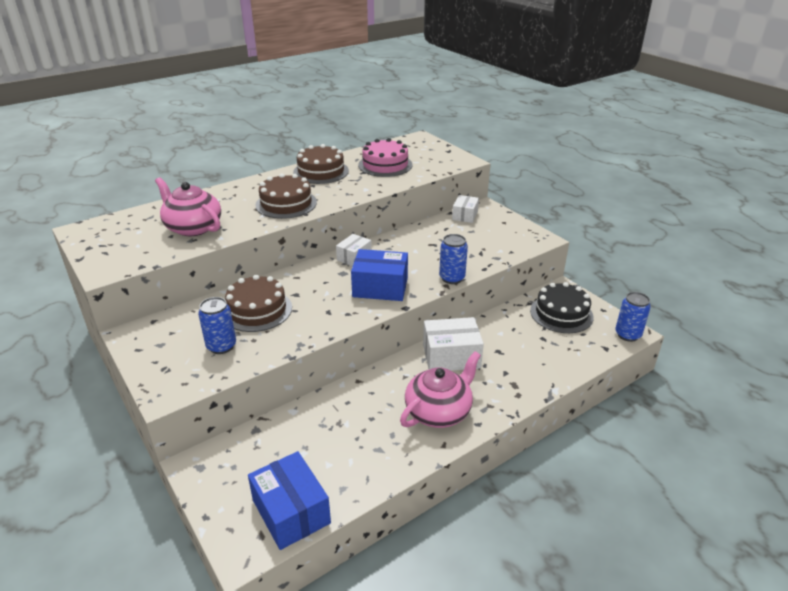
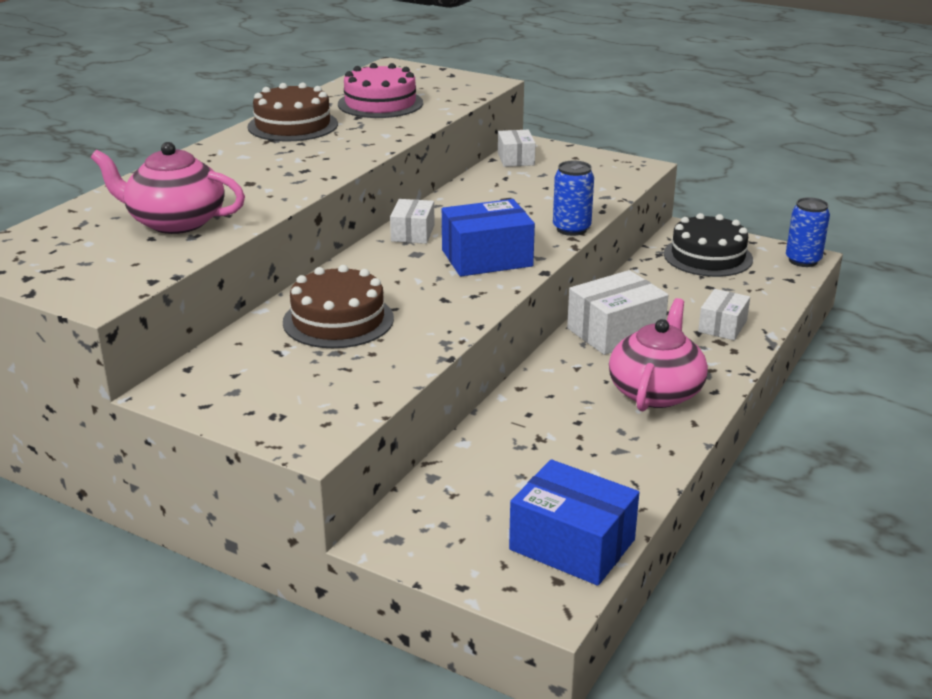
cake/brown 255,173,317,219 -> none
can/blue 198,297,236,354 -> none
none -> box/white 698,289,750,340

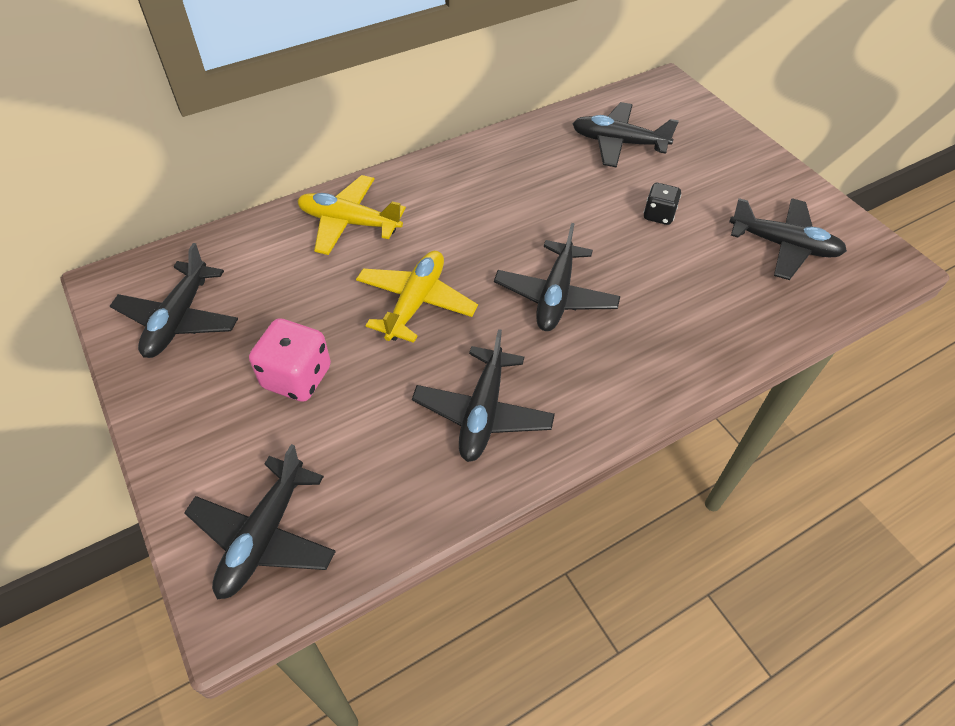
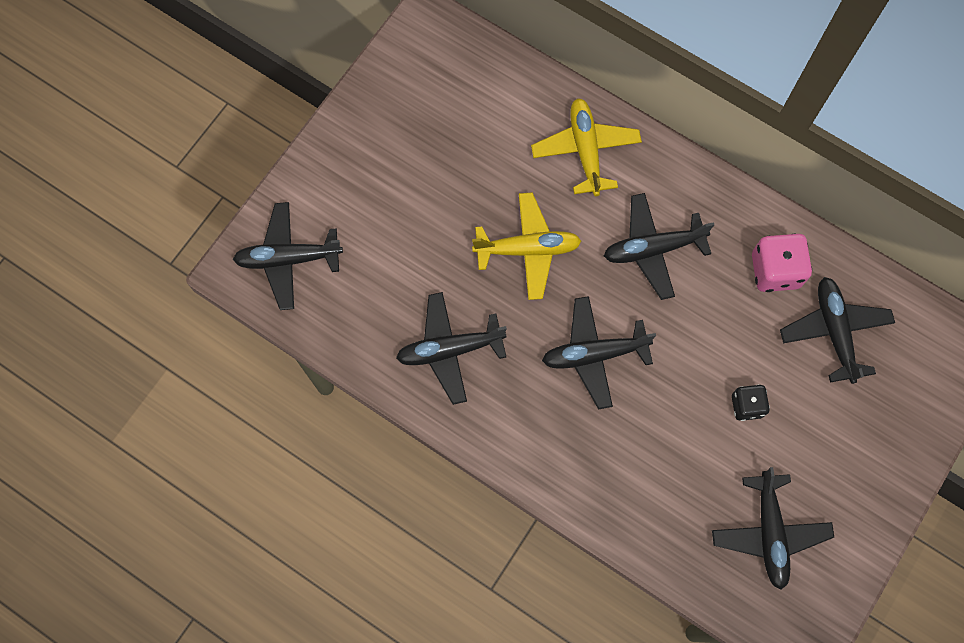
plane/black 110,243,238,358 -> plane/black 604,193,714,300, moved
dice/pink 249,318,331,402 -> dice/pink 752,234,812,292, moved

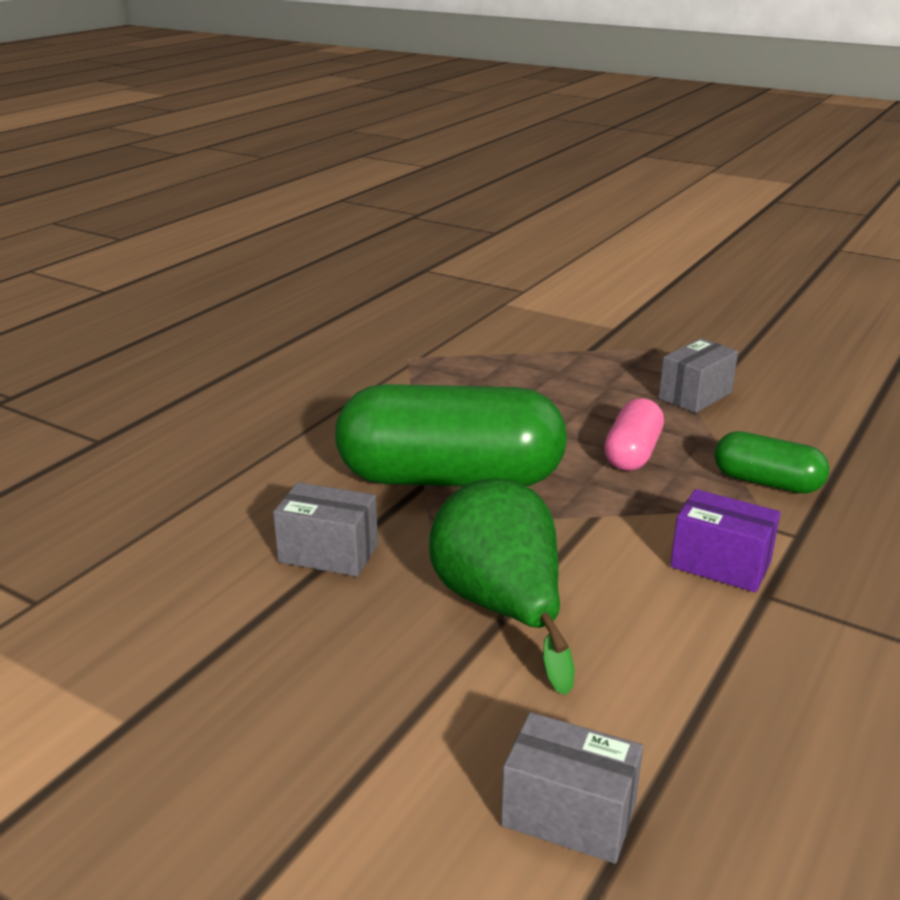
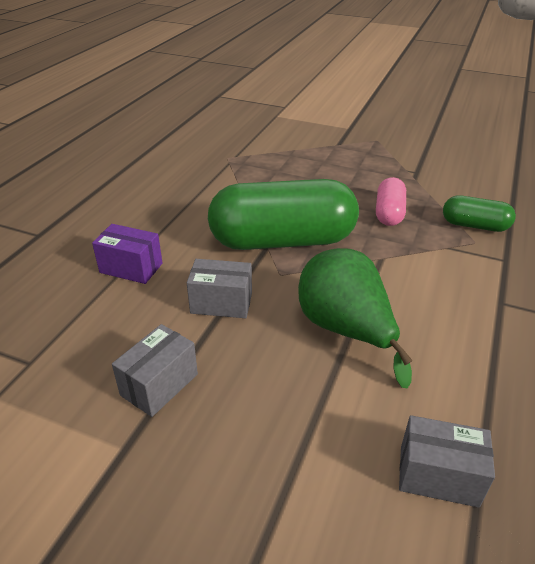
box/grey 659,338,738,413 -> box/grey 112,324,198,417, moved
box/purple 670,489,780,592 -> box/purple 92,224,162,284, moved

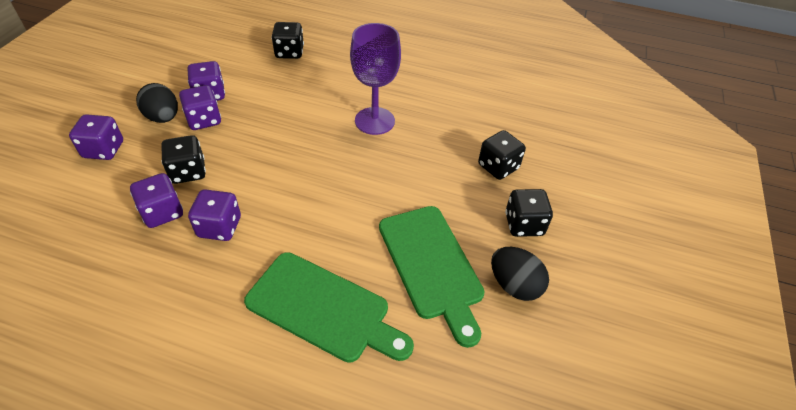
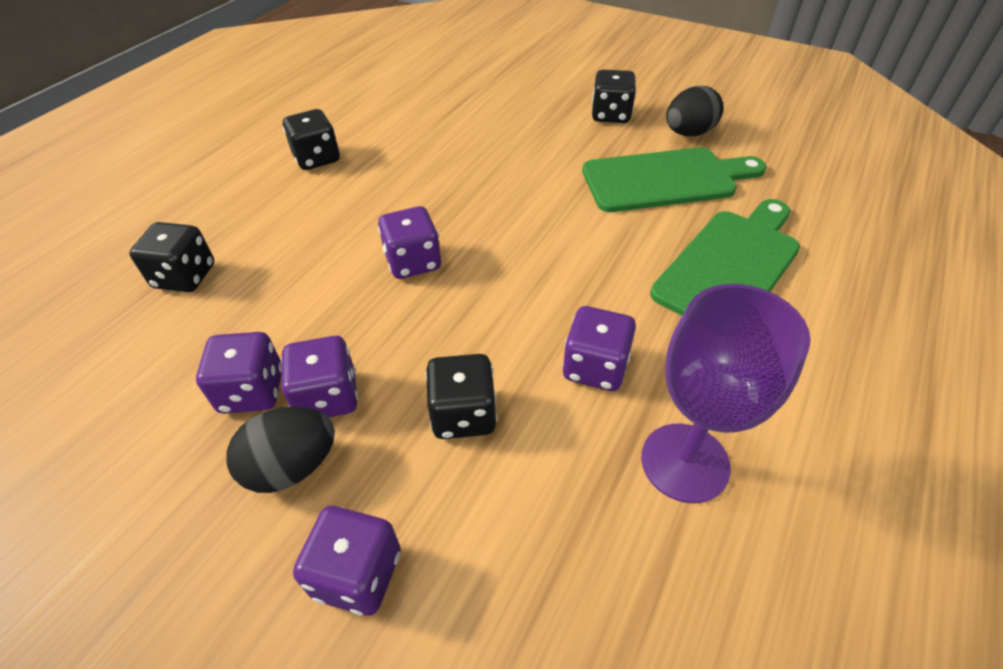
goblet/purple 350,23,401,135 -> goblet/purple 641,284,811,503, moved
dice/black 478,130,526,180 -> dice/black 283,109,340,170, moved
dice/purple 130,173,183,228 -> dice/purple 378,206,441,279, moved

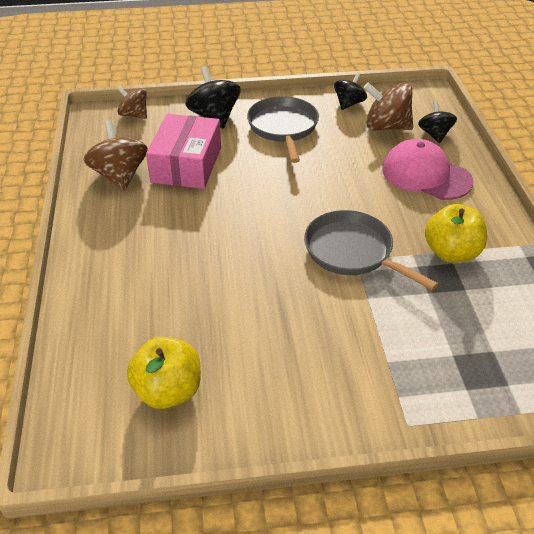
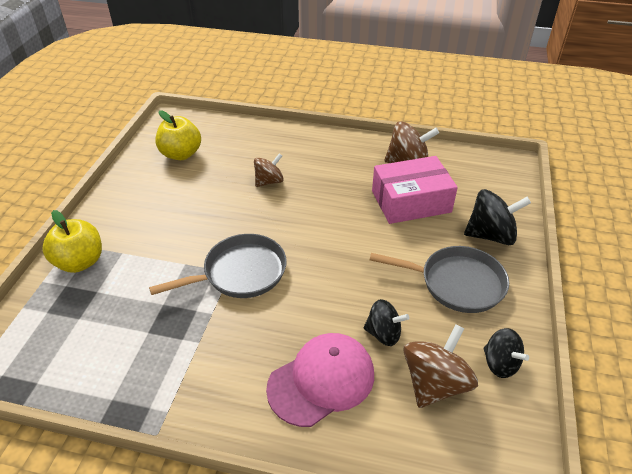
spinning top/brown 117,85,147,119 -> spinning top/brown 254,153,284,187, moved
spinning top/black 418,101,457,143 -> spinning top/black 363,299,409,346, moved
box/pink 146,114,221,189 -> box/pink 372,156,458,224, 45 degrees counterclockwise
apple/yellow 425,204,487,263 -> apple/yellow 42,210,102,273, moved

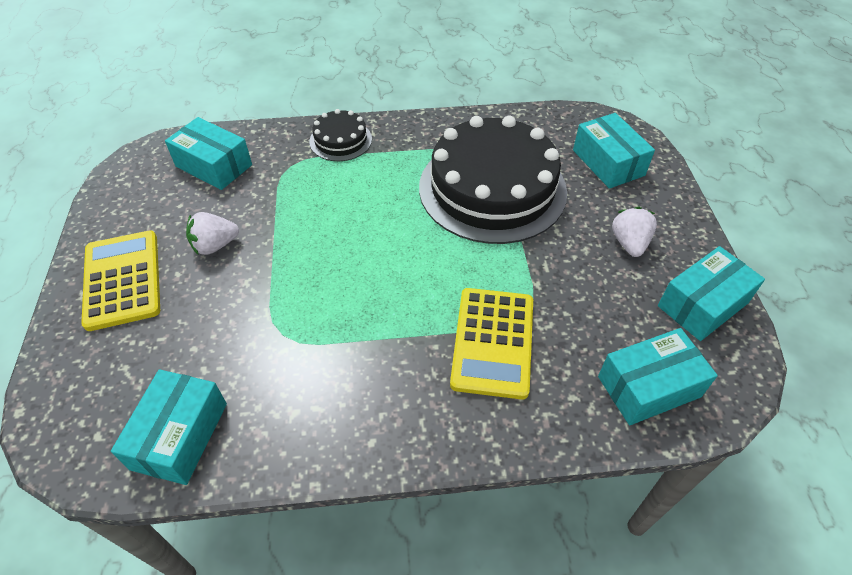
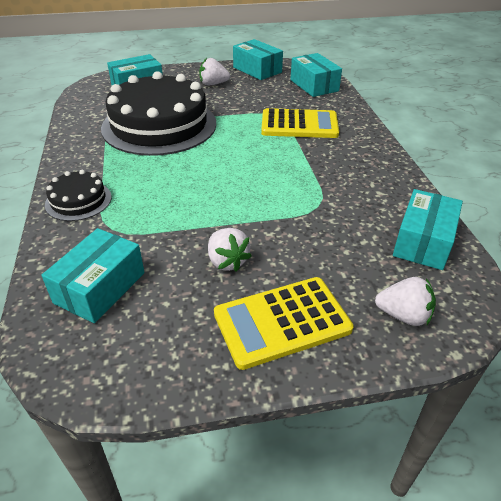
box/turquoise 111,369,227,485 -> box/turquoise 393,189,463,270, 75 degrees counterclockwise
none -> strawberry/white 375,277,436,326

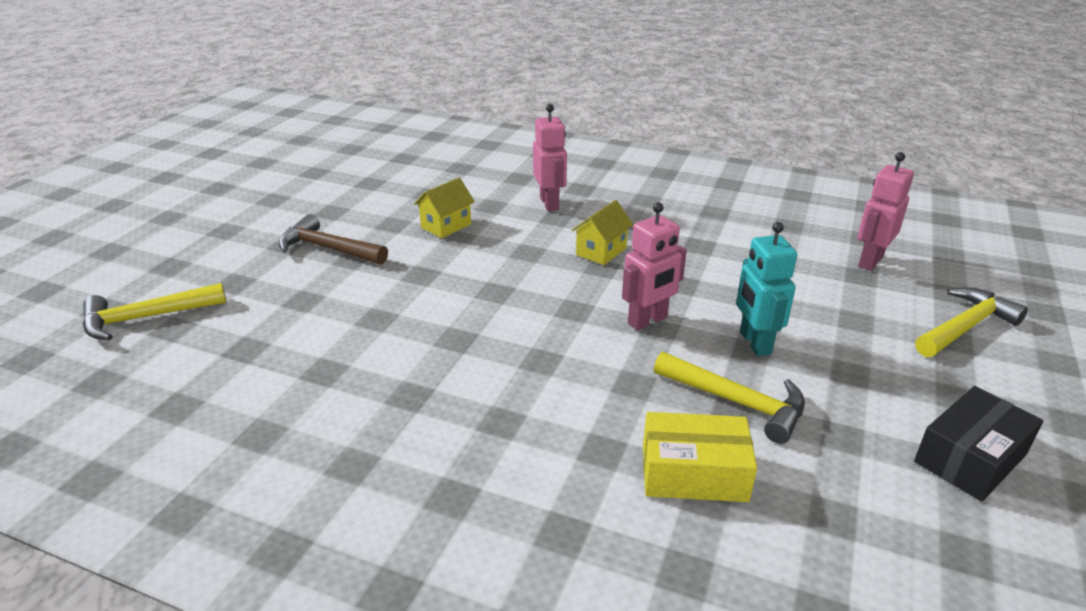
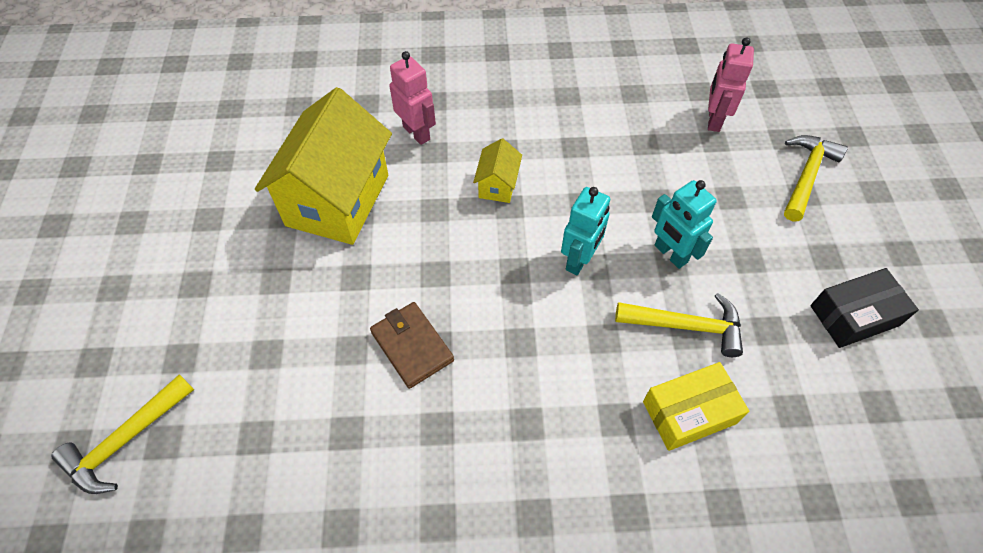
house/yellow 414,178,475,238 -> house/yellow 255,87,392,245, x2.28
robot/pink 622,203,687,330 -> robot/turquoise 561,187,610,275
hammer/brown 279,214,388,265 -> none
box/black 914,386,1043,502 -> box/black 810,268,919,348, 45 degrees clockwise
none -> wallet/brown 370,302,454,389

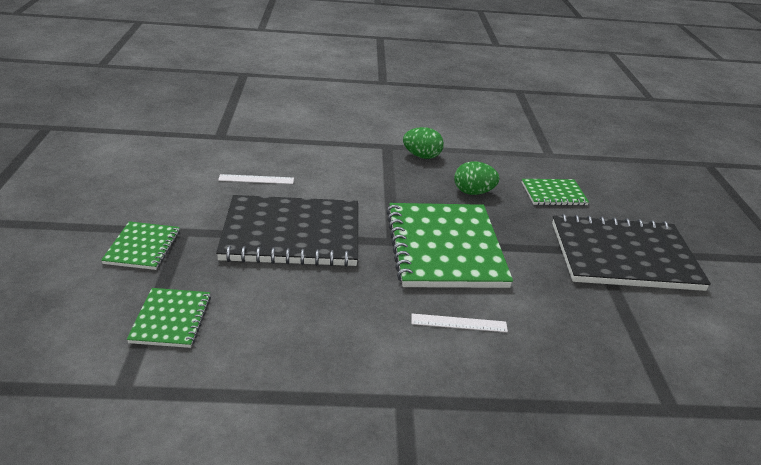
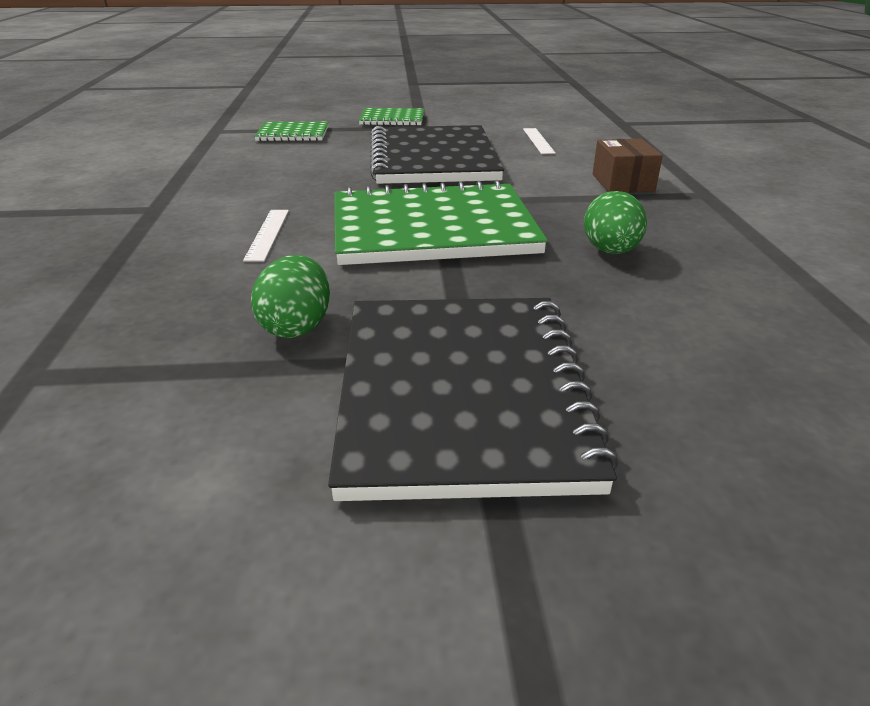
egg/green 403,127,444,159 -> egg/green 251,255,330,338, moved
notebook/green 522,179,589,206 -> none
none -> box/brown 593,139,663,193

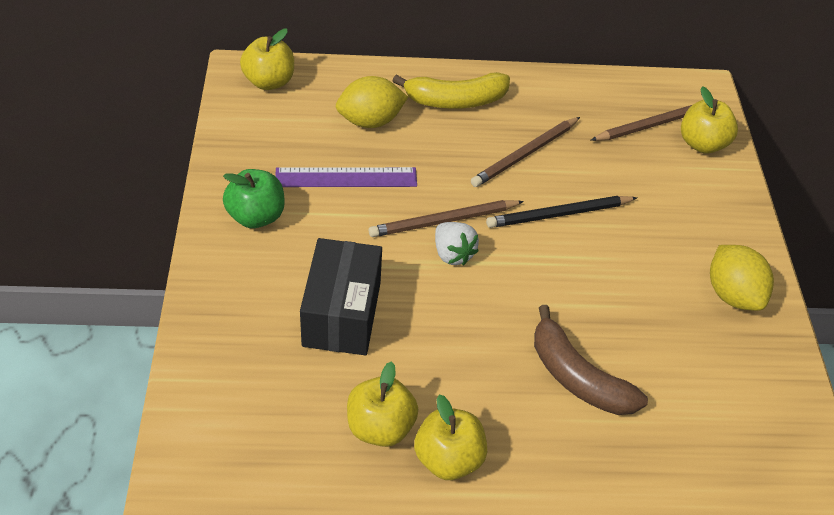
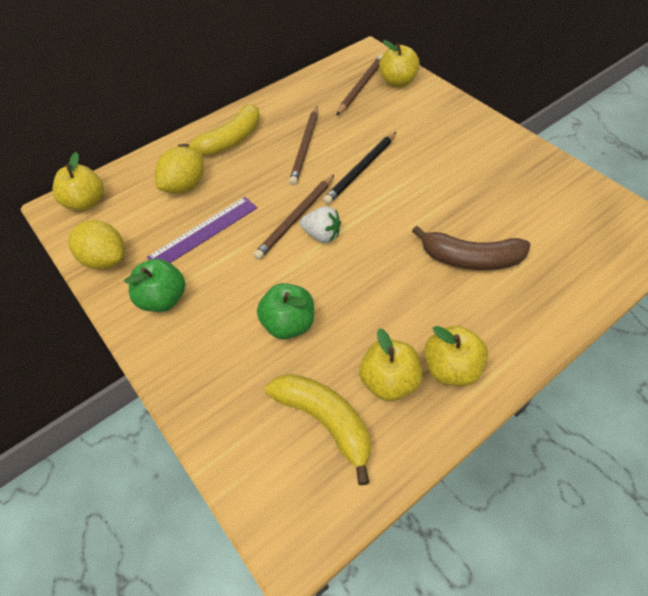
box/black 300,238,382,355 -> apple/green 257,283,314,339
lemon/yellow 710,245,774,311 -> lemon/yellow 68,220,125,269, moved
none -> banana/yellow 265,374,371,485

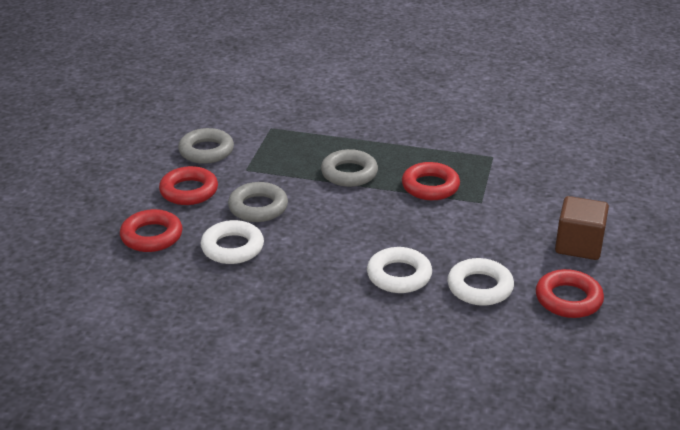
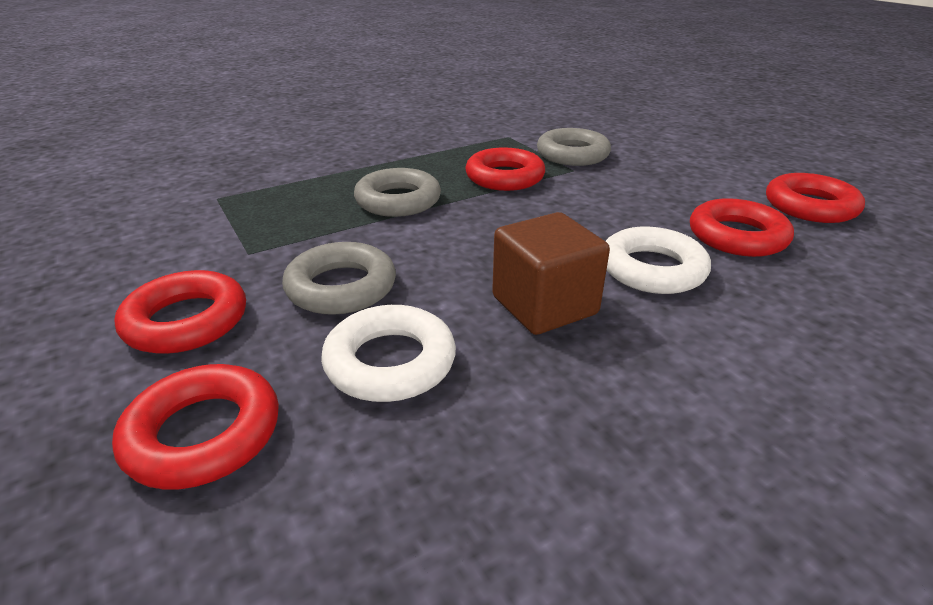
ring/grey 178,128,234,164 -> ring/grey 537,128,611,166, moved
cube/brown 555,196,609,260 -> cube/brown 492,212,610,335, moved
ring/white 447,258,514,306 -> ring/red 690,198,794,257

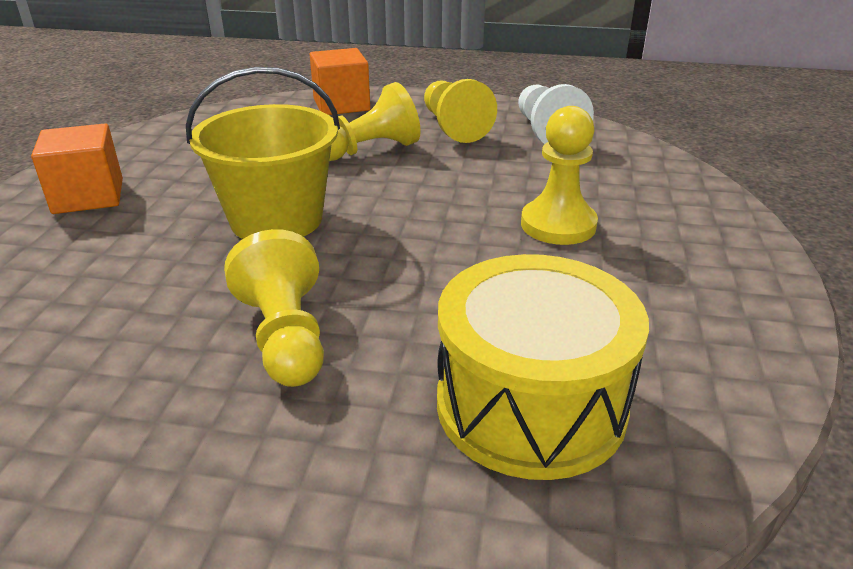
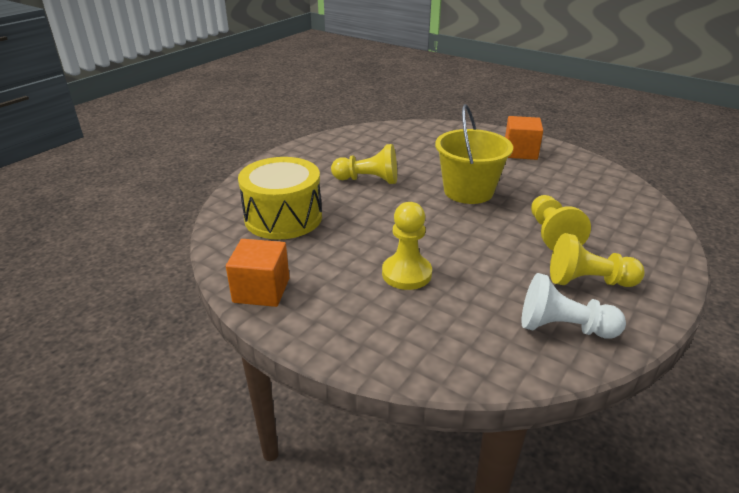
cube/orange 310,48,370,115 -> cube/orange 226,239,289,307, moved

